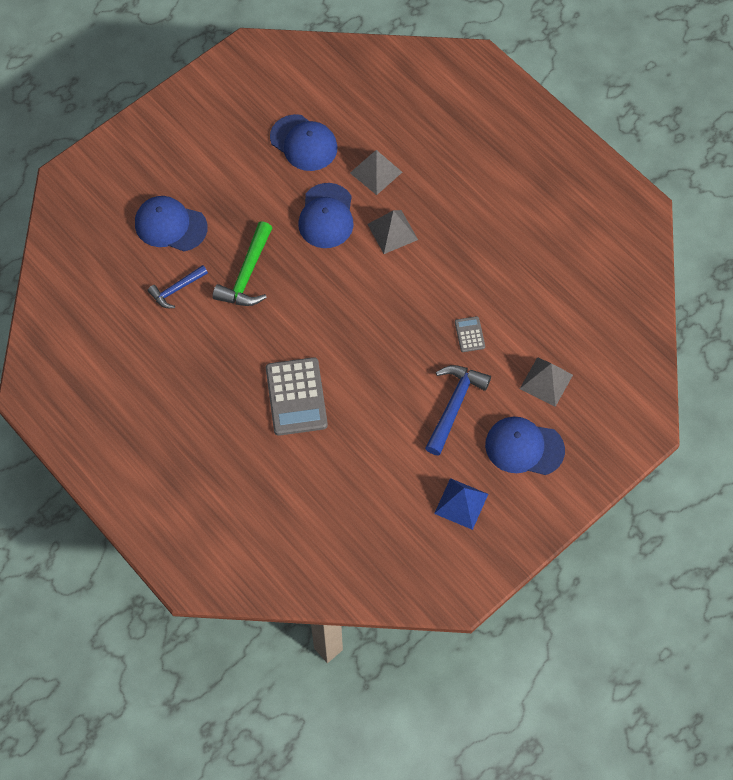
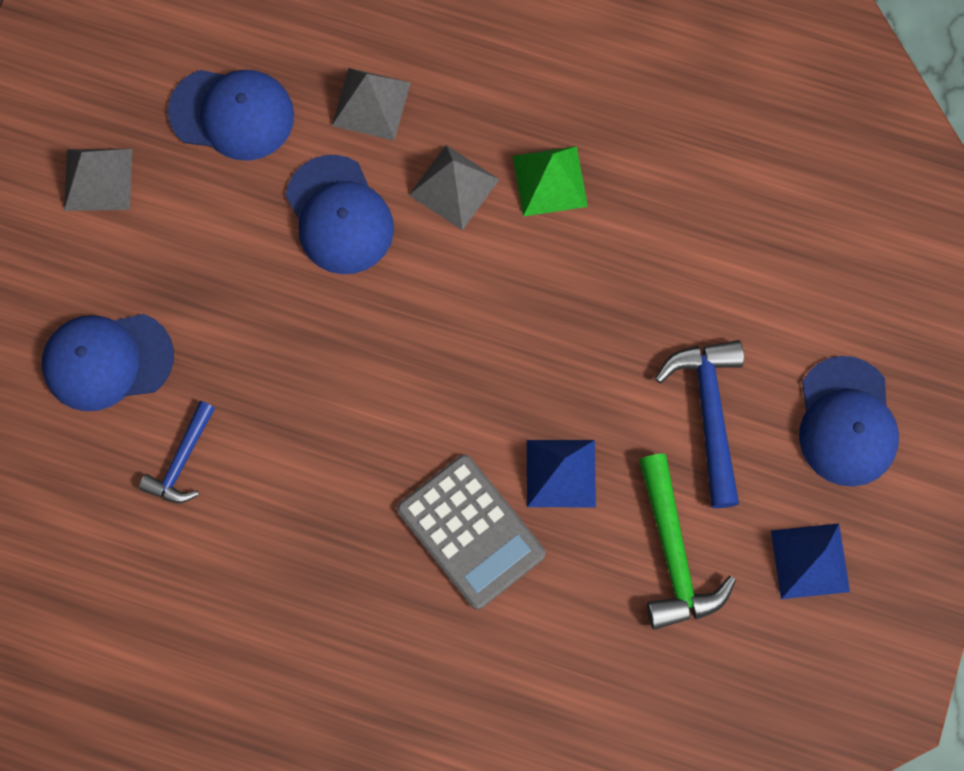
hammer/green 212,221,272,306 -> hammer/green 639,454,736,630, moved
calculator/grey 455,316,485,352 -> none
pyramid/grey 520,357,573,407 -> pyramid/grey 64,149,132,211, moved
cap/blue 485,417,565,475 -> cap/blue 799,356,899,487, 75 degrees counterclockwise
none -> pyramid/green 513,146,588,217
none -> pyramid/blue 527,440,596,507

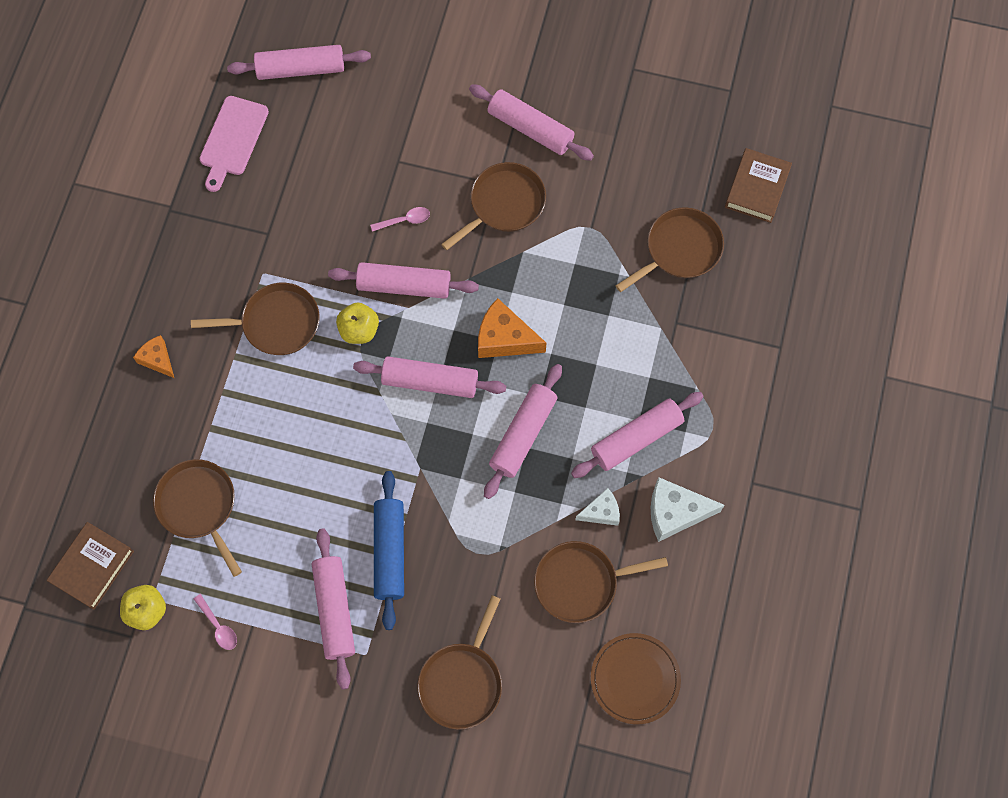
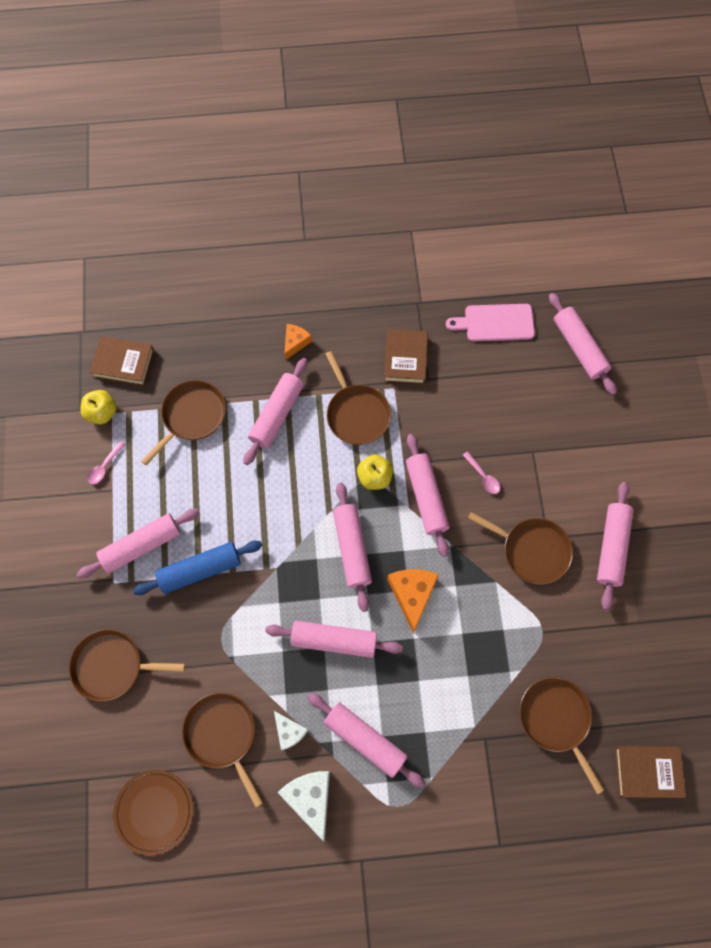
pan/brown 616,207,724,292 -> pan/brown 519,677,604,794, 150 degrees counterclockwise
none -> book/brown 384,329,428,385
none -> rolling pin/pink 244,358,307,465

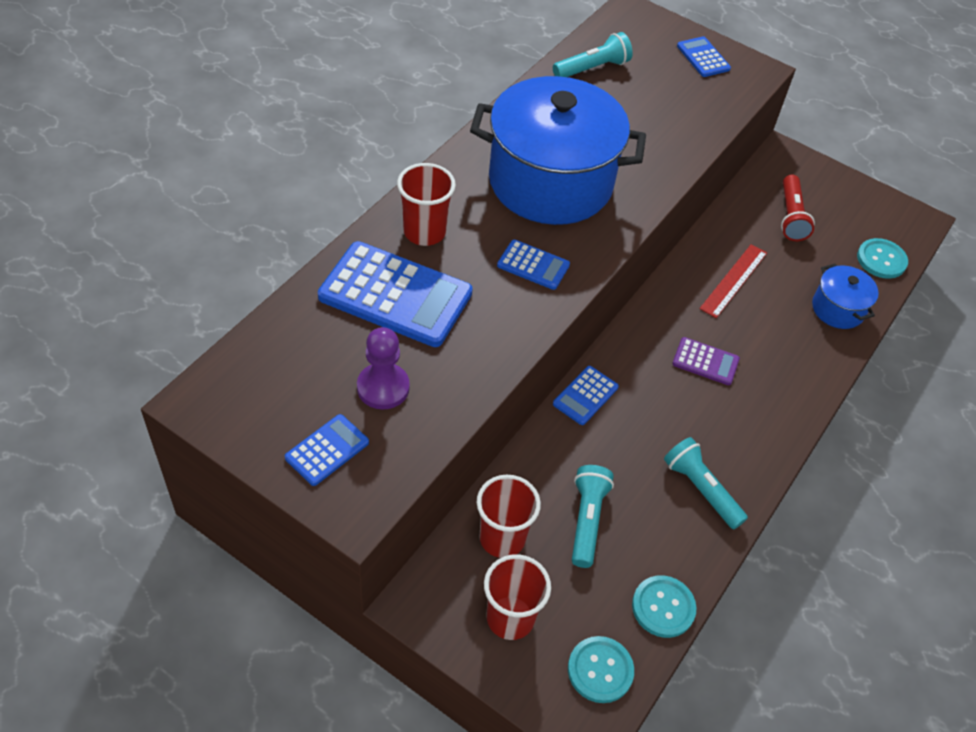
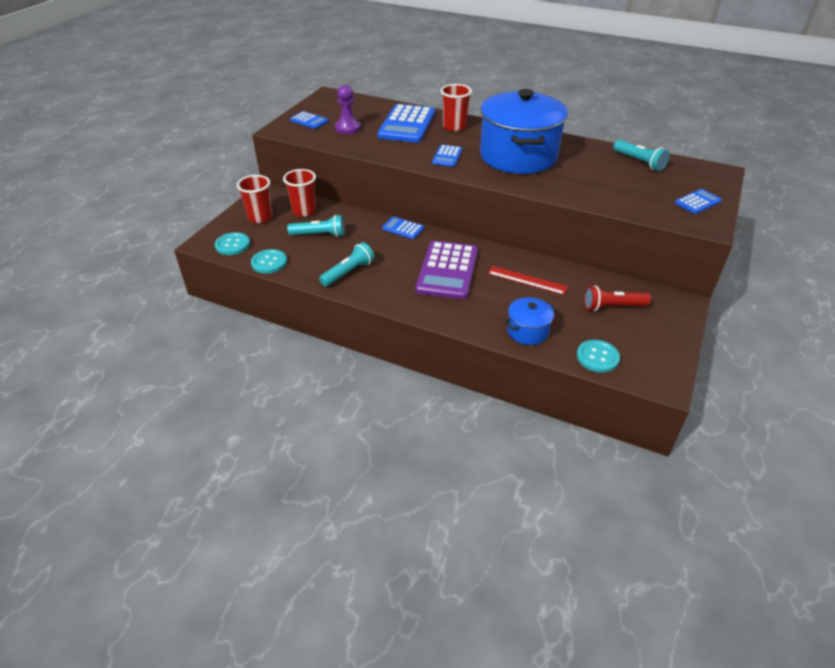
calculator/purple 672,337,740,385 -> calculator/purple 416,241,478,299, x2.03

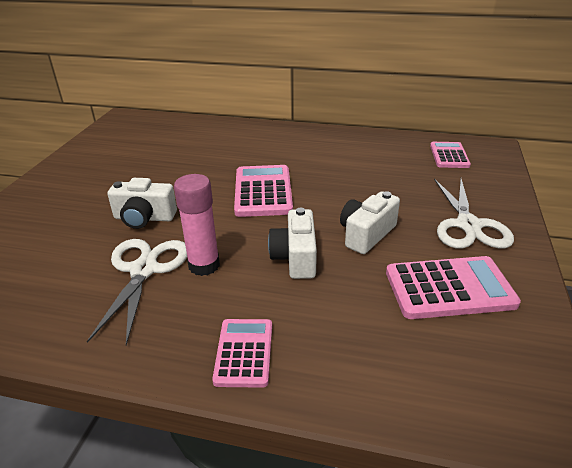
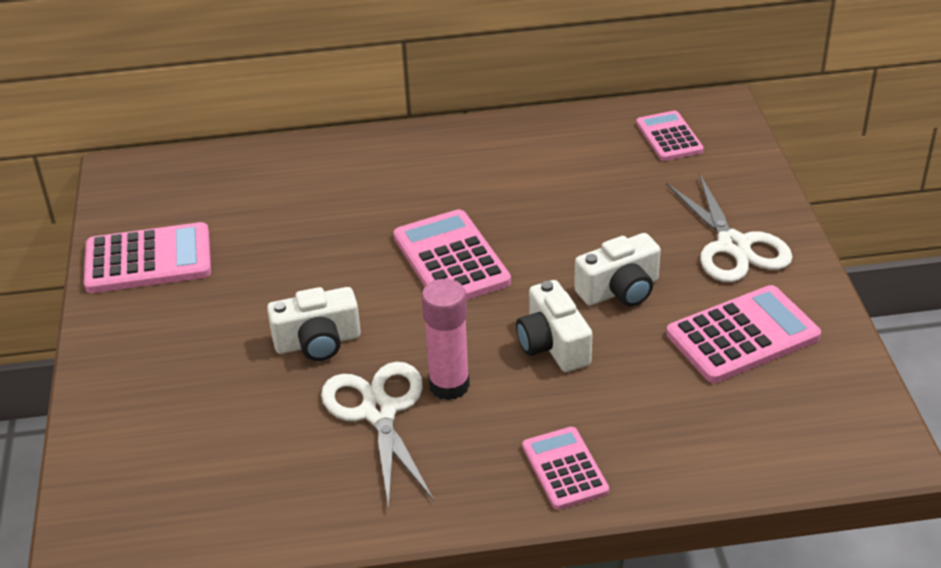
camera/white 340,191,400,254 -> camera/white 574,233,661,307, 135 degrees counterclockwise
none -> calculator/pink 84,222,211,293

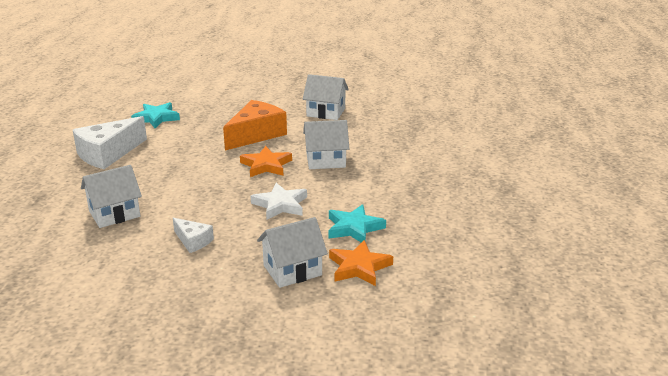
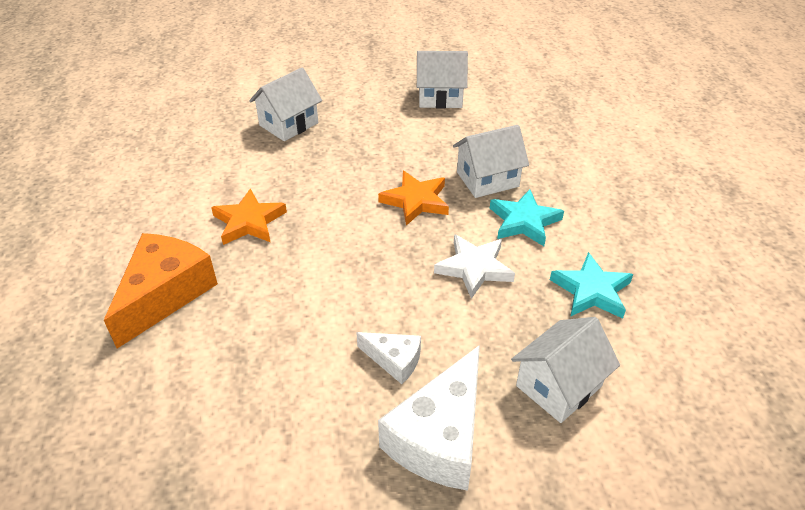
cheese/orange 223,100,287,150 -> cheese/orange 104,233,218,349, moved
star/turquoise 131,102,180,128 -> star/turquoise 490,189,564,246, moved
cheese/white 73,116,147,169 -> cheese/white 378,345,480,491, moved
house/white 81,165,142,228 -> house/white 249,67,322,141, moved
star/orange 329,240,393,286 -> star/orange 211,189,287,245, moved

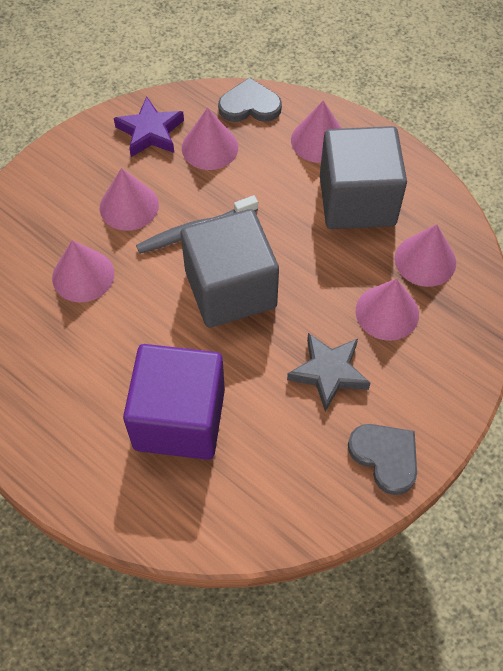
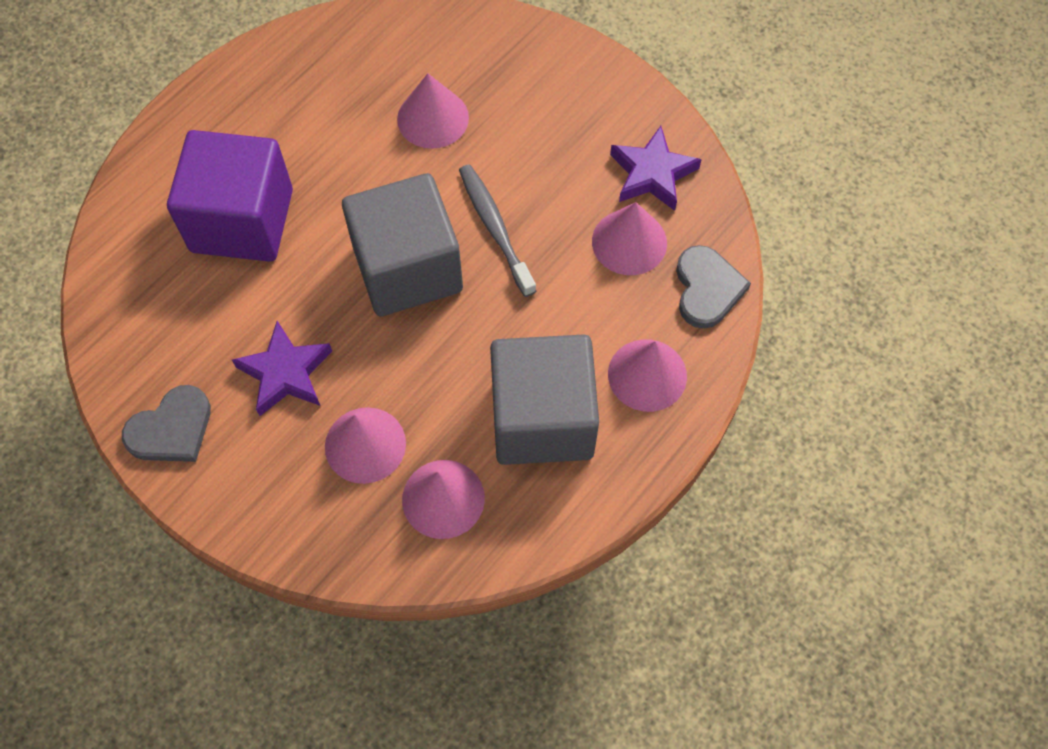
cone/pink 100,168,159,231 -> none
star/grey 287,333,371,412 -> star/purple 232,321,332,416

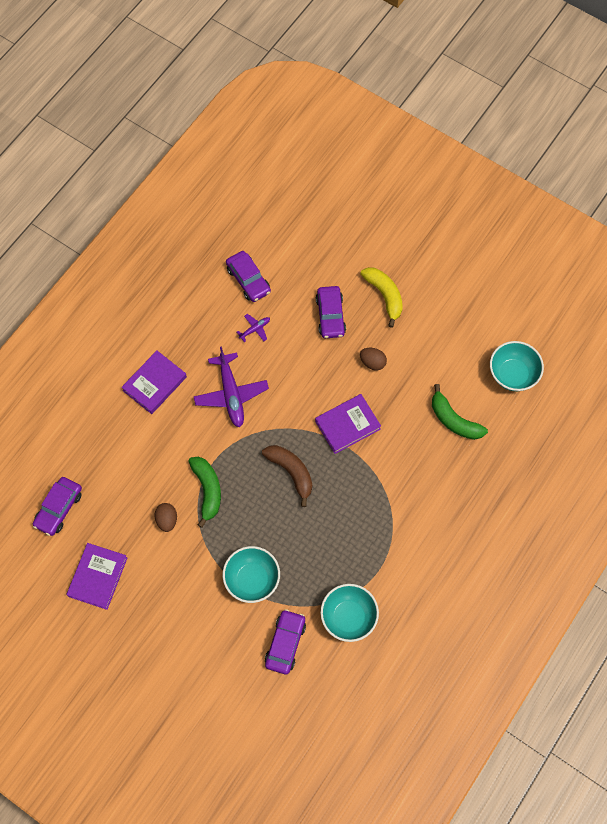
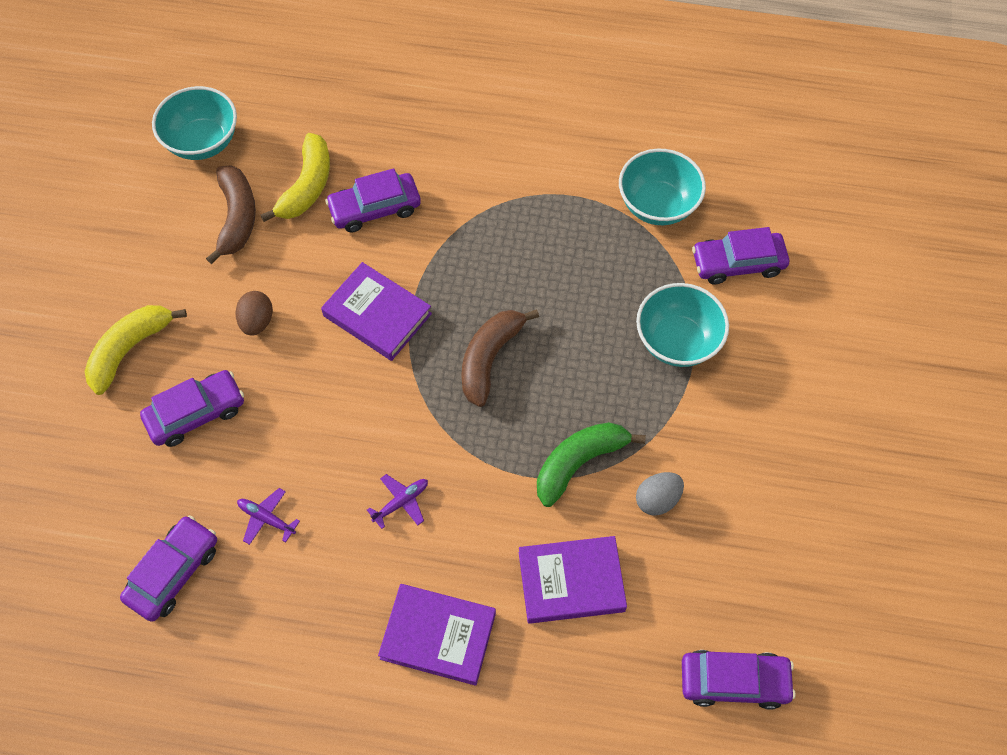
plane/purple 194,346,269,428 -> plane/purple 367,474,428,529, x0.47
banana/green 432,384,488,440 -> banana/yellow 261,133,330,222
egg/brown 154,503,177,532 -> egg/grey 636,472,684,516
book/purple 67,543,127,610 -> book/purple 519,536,627,624, moved
none -> banana/brown 206,165,256,264
none -> car/purple 325,168,421,232

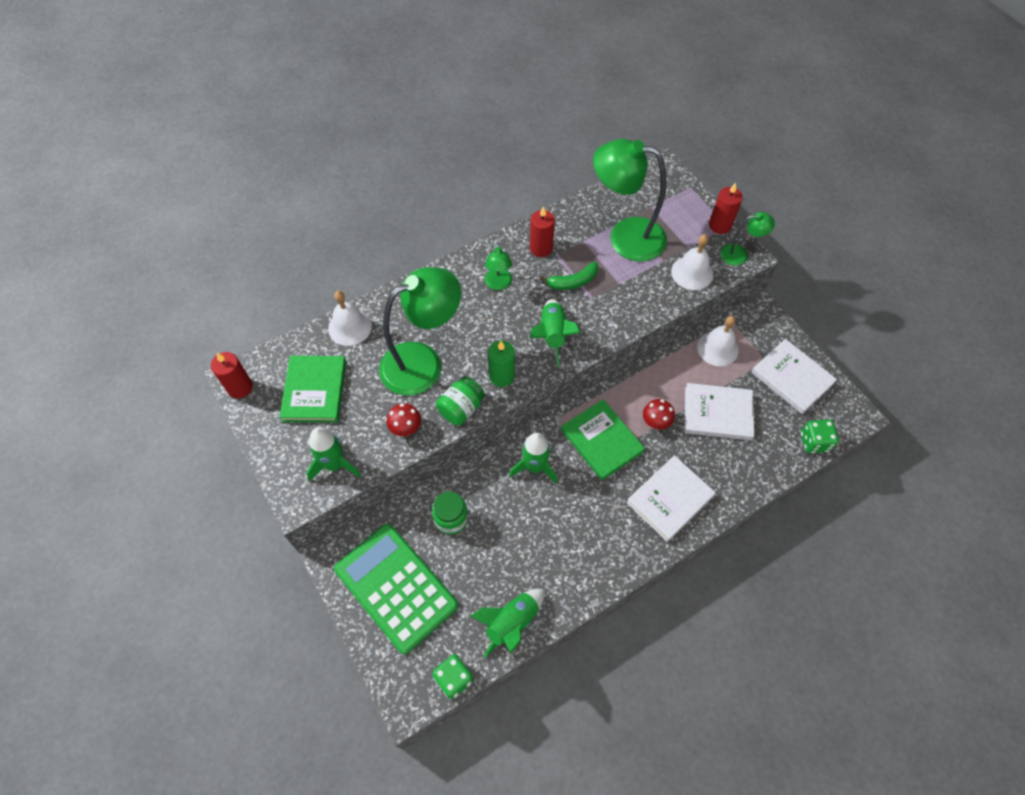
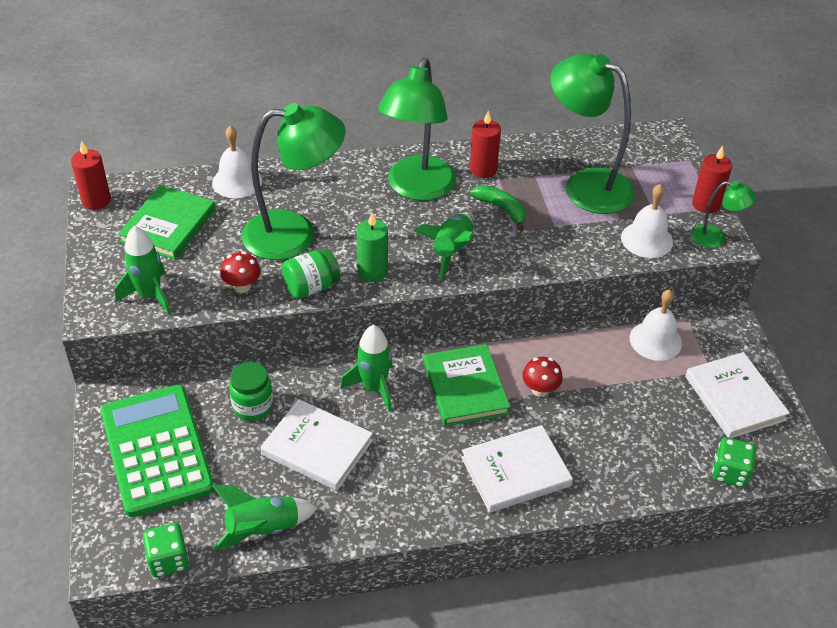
lamp/green 485,242,512,290 -> lamp/green 378,57,456,201, x2.10
banana/green 539,262,598,290 -> banana/green 470,185,526,231, 135 degrees counterclockwise
book/white 684,383,754,440 -> book/white 261,399,373,491, moved

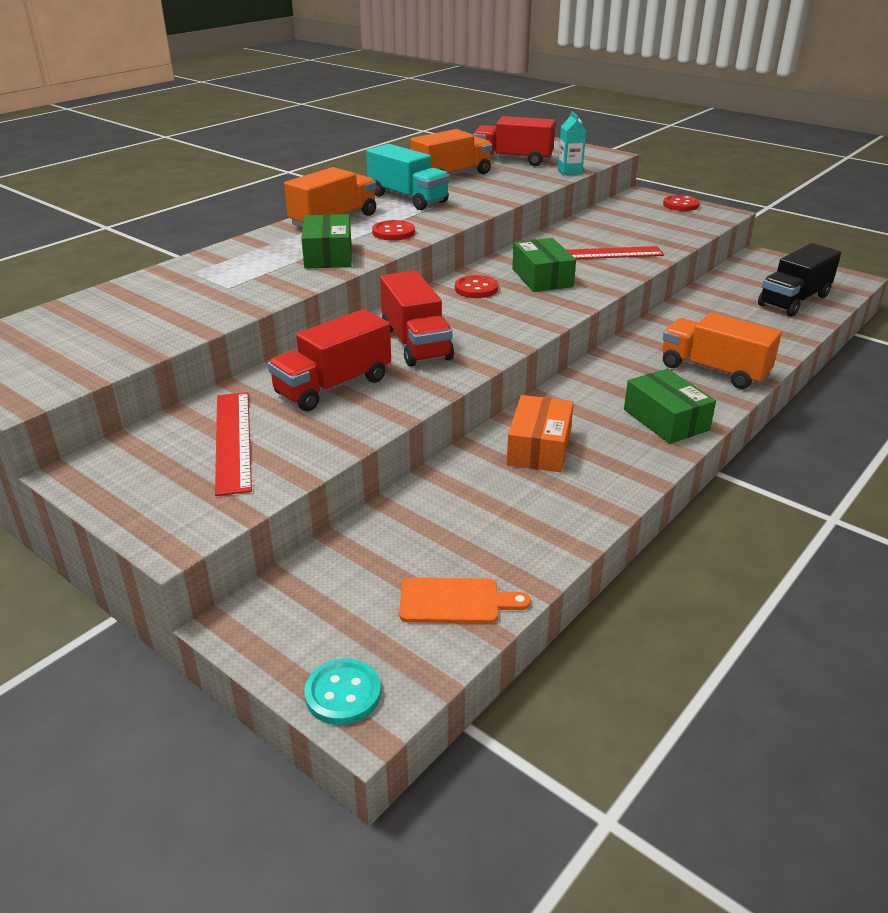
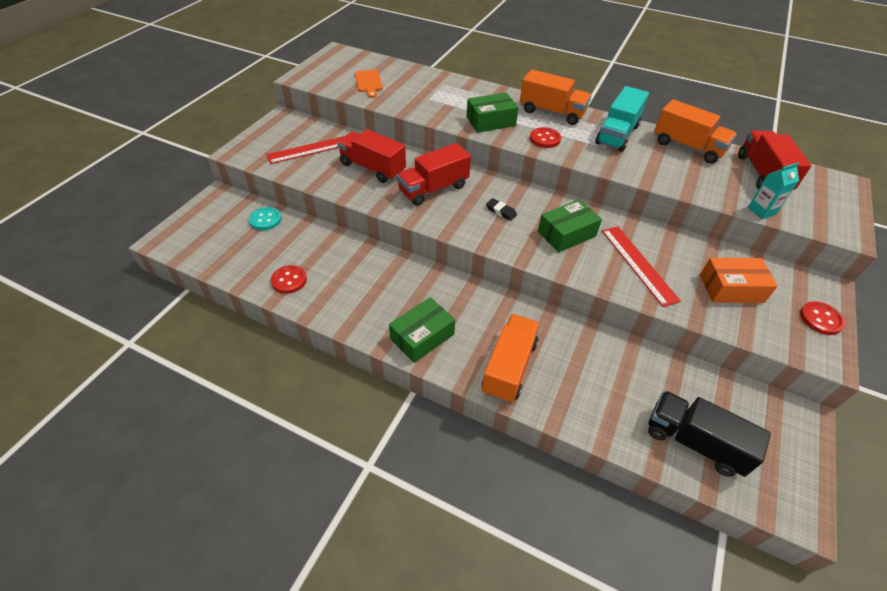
button/red 455,275,498,298 -> button/red 271,265,307,294, moved
box/orange 507,395,574,472 -> box/orange 700,258,778,303, moved
cutting board/orange 399,578,531,624 -> cutting board/orange 355,70,383,98, moved
button/turquoise 304,659,381,725 -> button/turquoise 249,207,282,230, moved
none -> eraser/black 486,198,517,221

